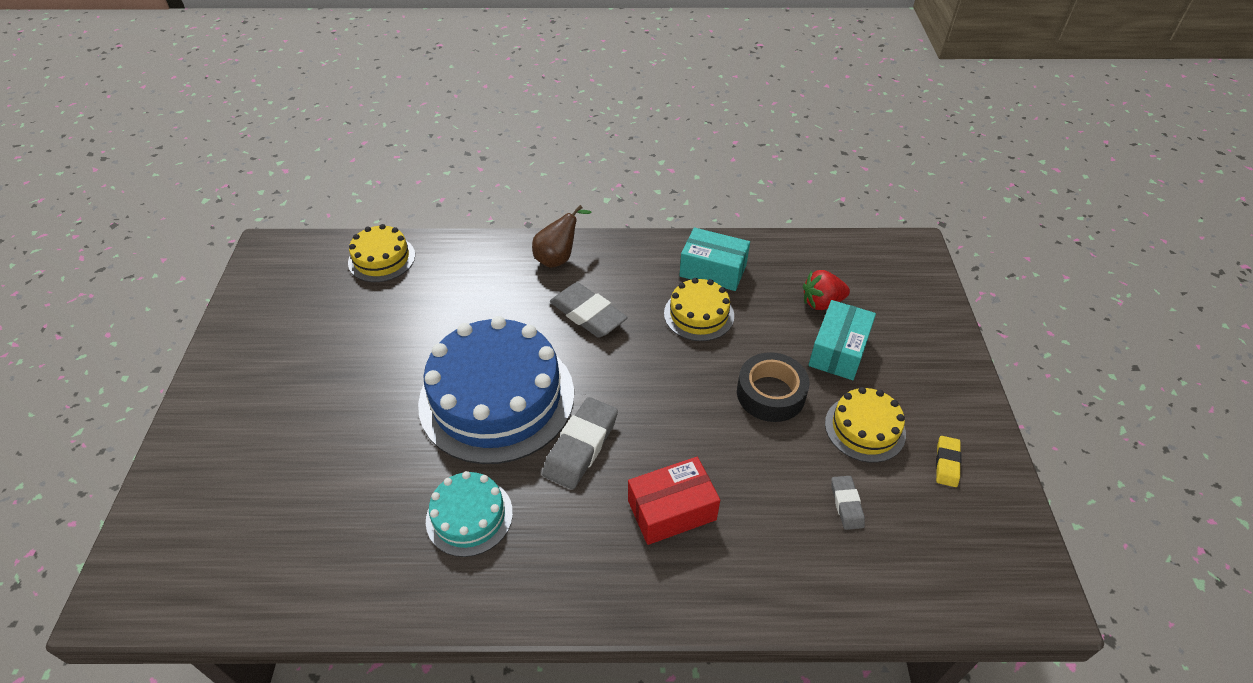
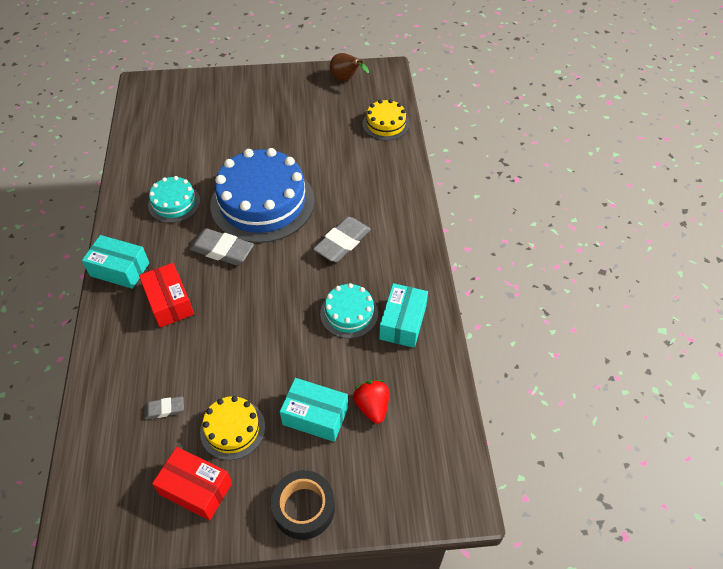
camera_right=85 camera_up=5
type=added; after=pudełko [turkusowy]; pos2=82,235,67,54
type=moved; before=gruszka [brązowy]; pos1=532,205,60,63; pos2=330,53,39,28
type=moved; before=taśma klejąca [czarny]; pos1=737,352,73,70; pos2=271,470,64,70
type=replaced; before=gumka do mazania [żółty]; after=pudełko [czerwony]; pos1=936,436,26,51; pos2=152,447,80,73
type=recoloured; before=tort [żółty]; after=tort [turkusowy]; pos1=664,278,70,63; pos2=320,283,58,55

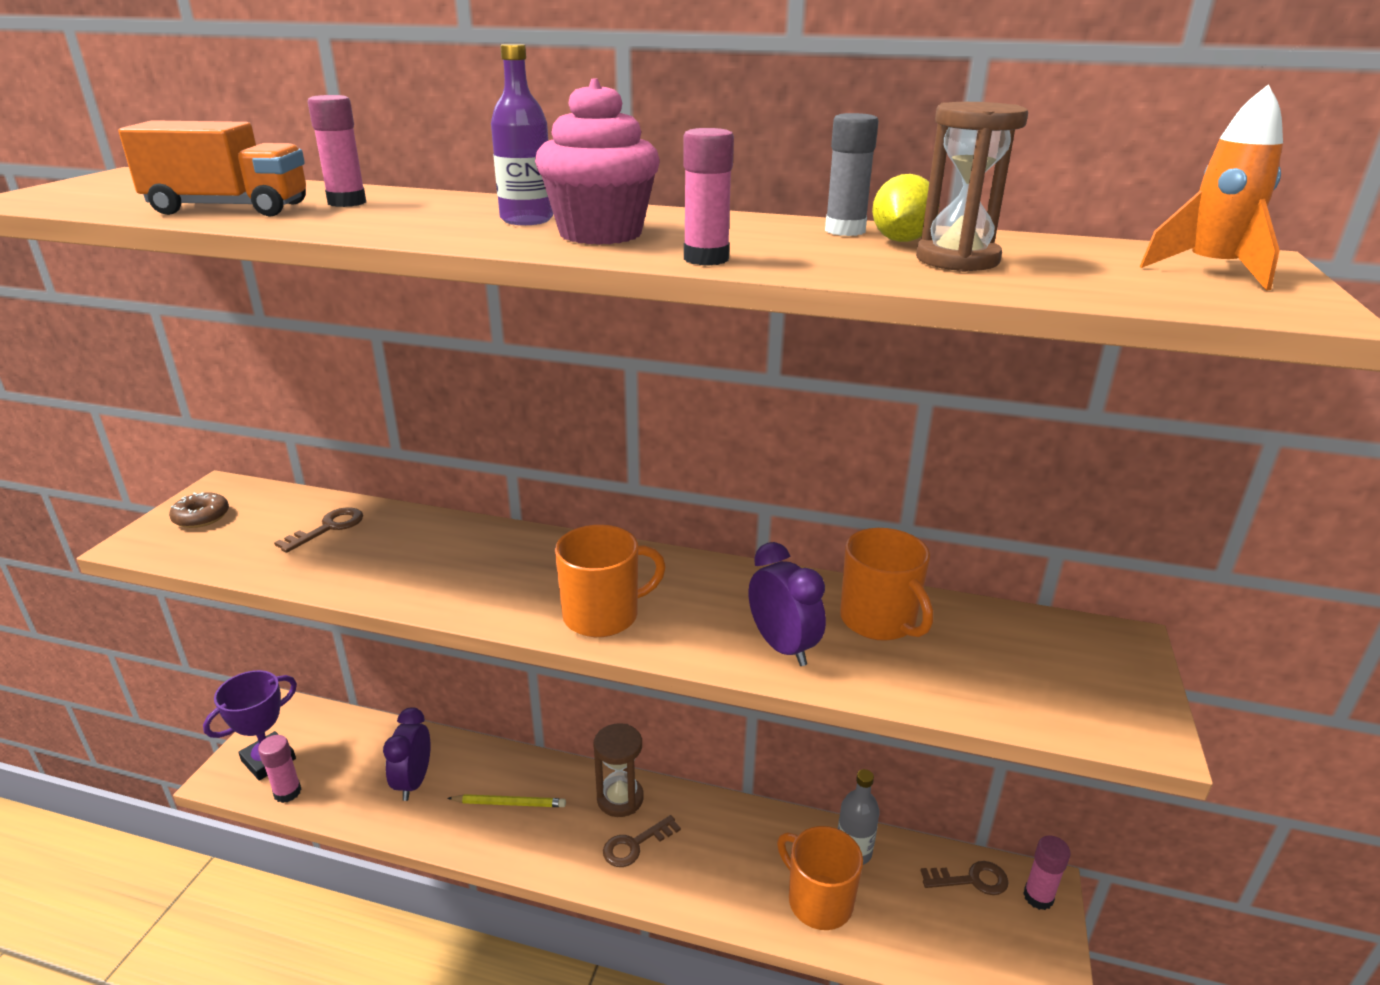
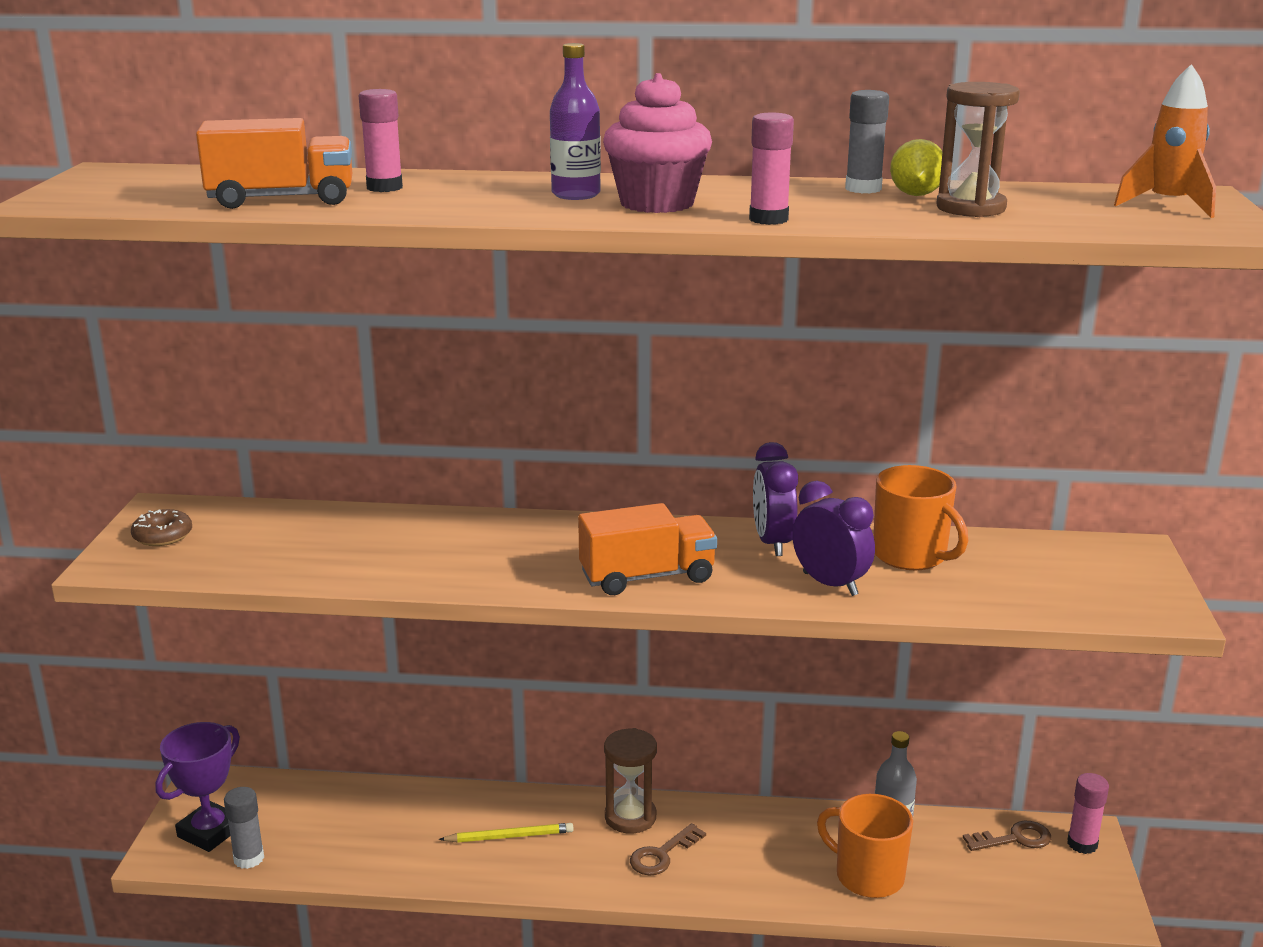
camera_right=-10 camera_up=-5
type=removed; before=klucz [brązowy]; pos1=274,507,89,46
type=moved; before=budzik [fioletowy]; pos1=383,708,48,93; pos2=753,442,45,114
type=replaced; before=kubek [pomarańczowy]; after=ciężarówka [pomarańczowy]; pos1=555,525,111,112; pos2=578,503,139,92
type=recoloured; before=klej w sztyfcie [różowy]; after=klej w sztyfcie [szary]; pos1=258,735,43,68; pos2=224,787,40,82

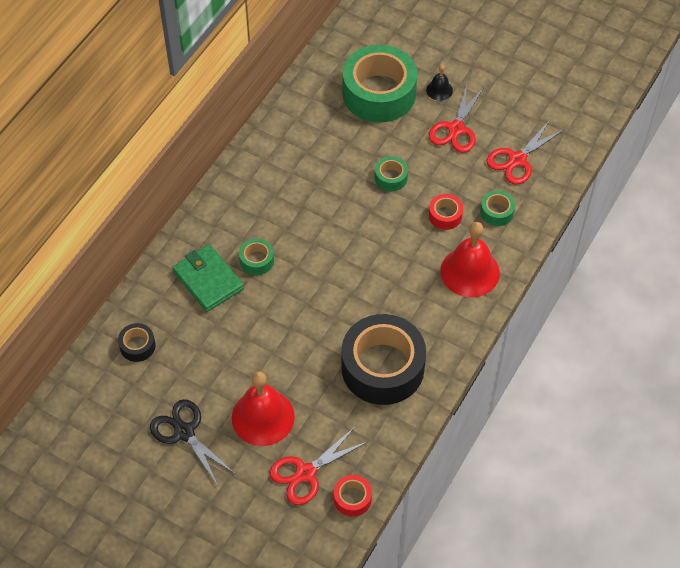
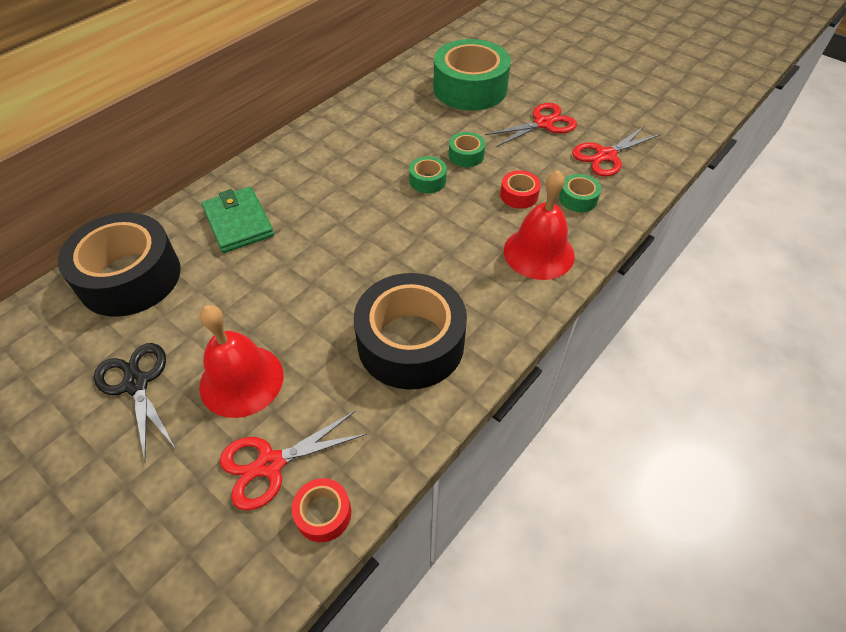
camera_right=10 camera_up=-5
type=removed; before=dzwonek [czarny]; pos1=426,64,27,37
type=moved; before=taśma klejąca [zielony]; pos1=239,238,35,37; pos2=409,156,38,37
type=turned; before=nożyczki [czerwony]; pos1=429,83,55,70; pos2=485,103,92,44; turn=-150
type=resized; before=taśma klejąca [czarny]; pos1=118,323,38,39; pos2=58,212,123,105; scale=2.32

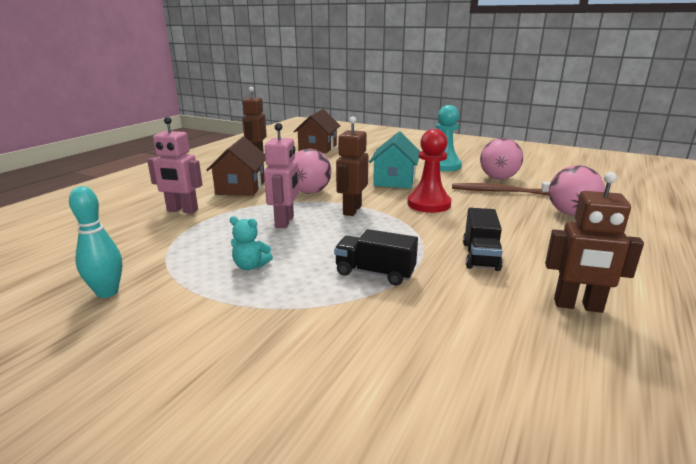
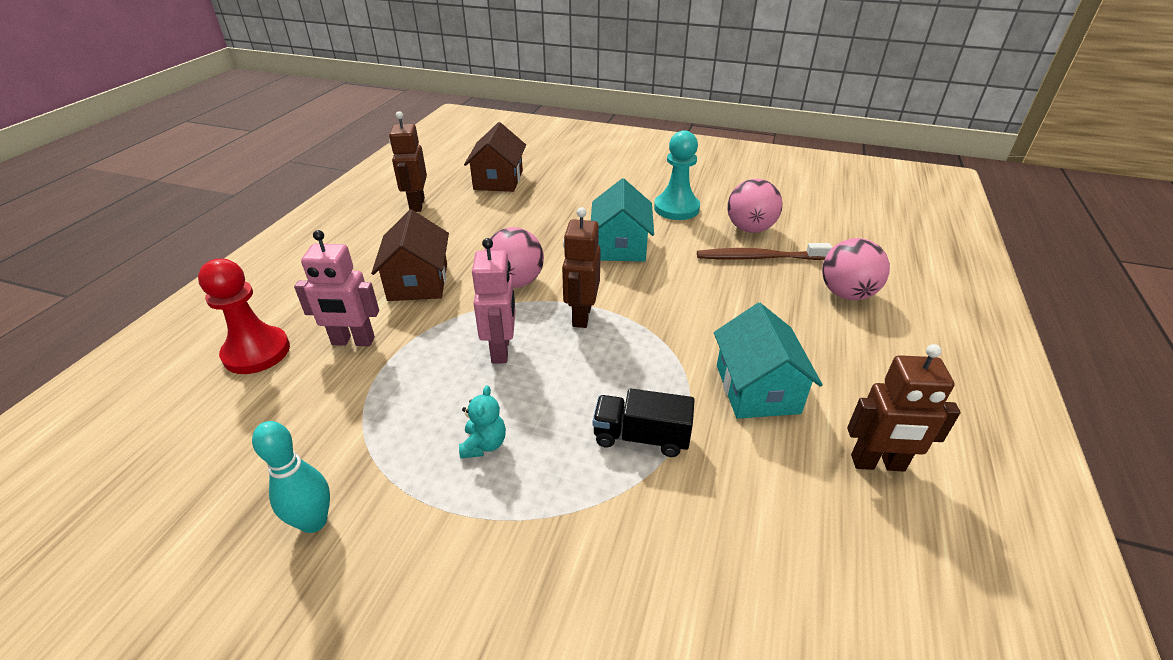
camera_right=-10 camera_up=15
type=moved; before=pionek [czerwony]; pos1=407,129,44,84; pos2=198,259,92,115
type=replaced; before=ciężarówka [czarny]; after=domek [turkusowy]; pos1=463,208,40,63; pos2=714,303,109,116
type=turned; before=miś [turkusowy]; pos1=230,216,43,54; pos2=459,385,47,74; turn=-90

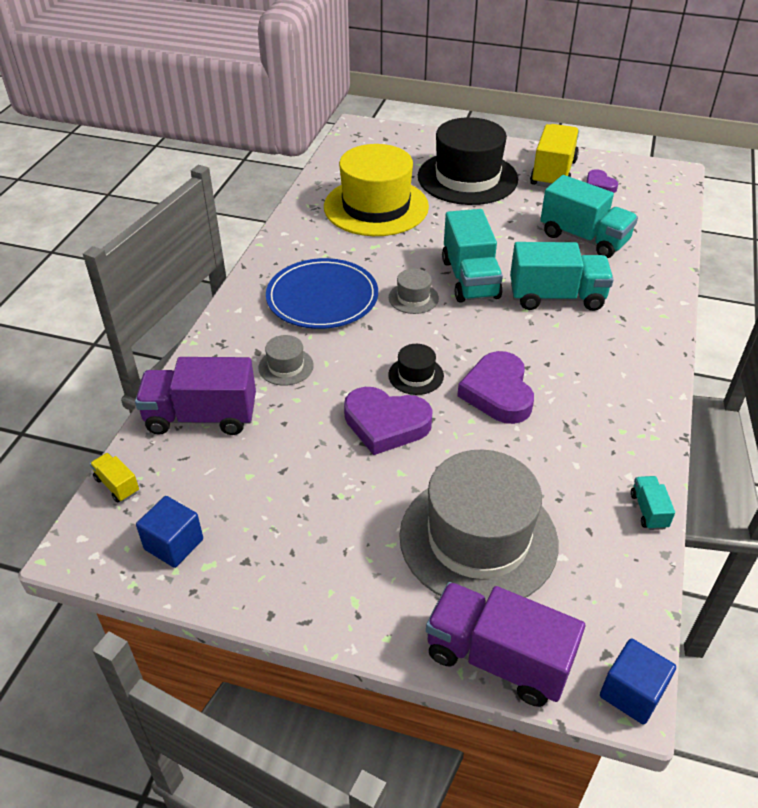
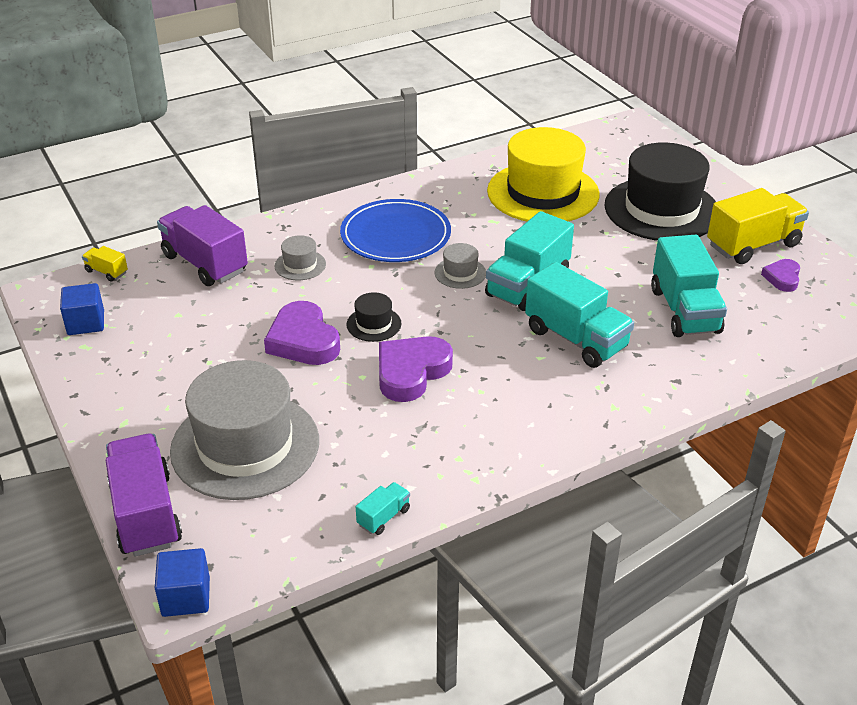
camera_right=45 camera_up=-5
type=turned; before=ciężarówka [żółty]; pos1=90,453,49,50; pos2=82,246,46,36; turn=-60

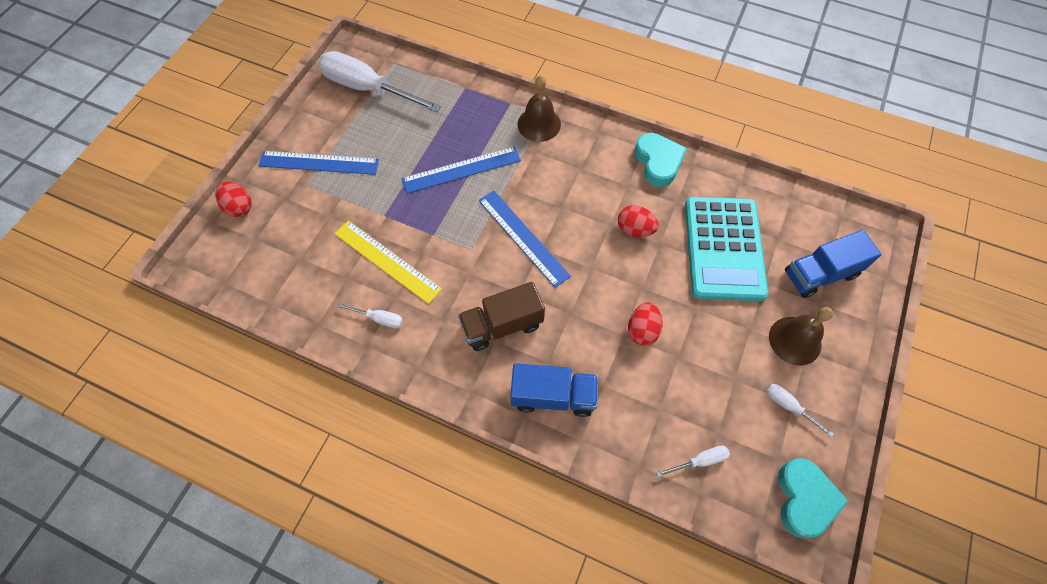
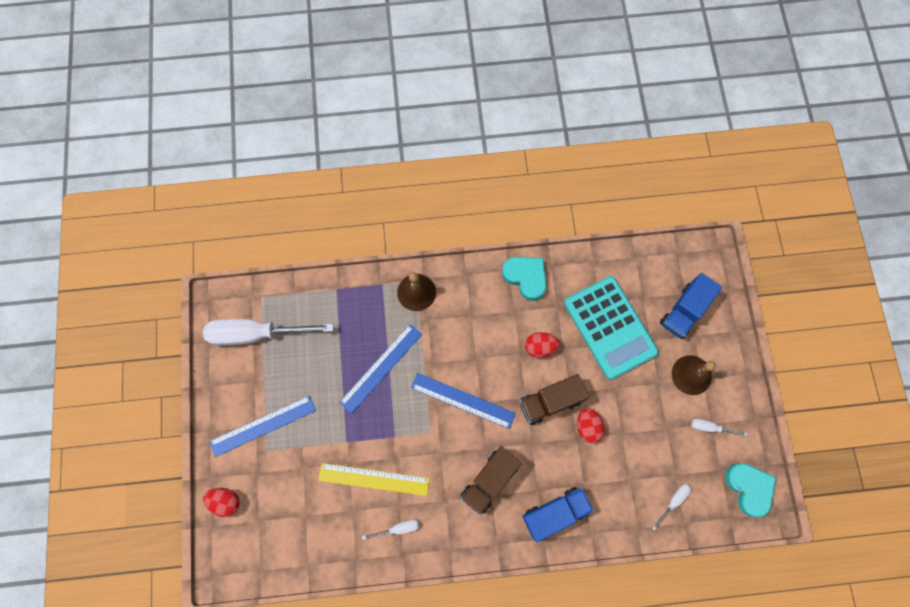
camera_right=-30 camera_up=10
type=added; after=ciężarówka [brązowy]; pos2=519,374,70,51

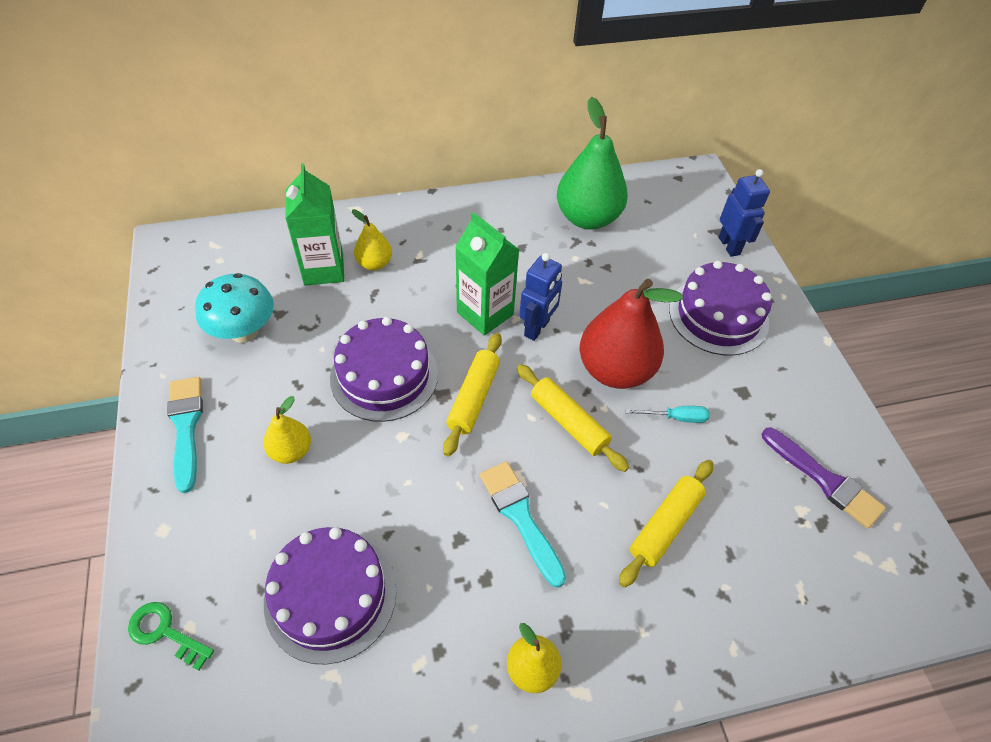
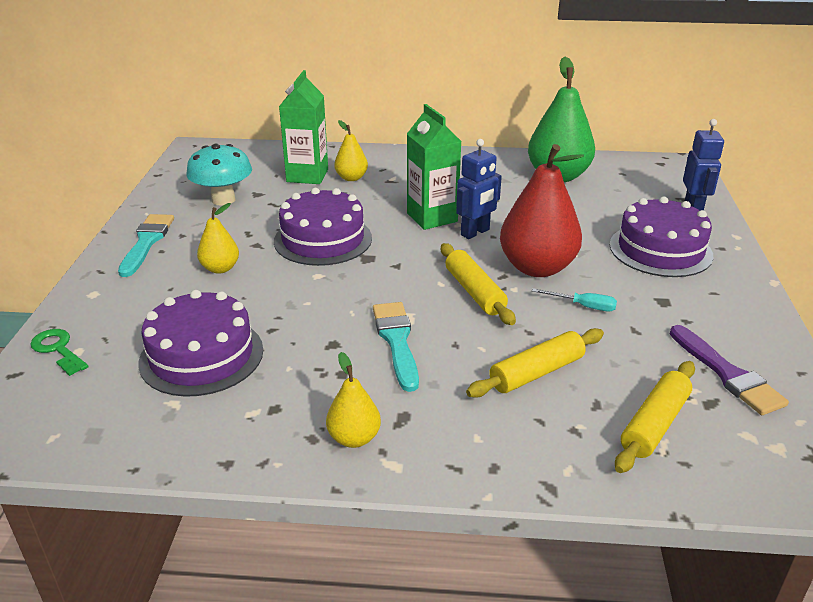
camera_right=20 camera_up=-20
type=moved; before=wałek do ciasta [żółty]; pos1=443,333,59,124; pos2=615,361,80,112

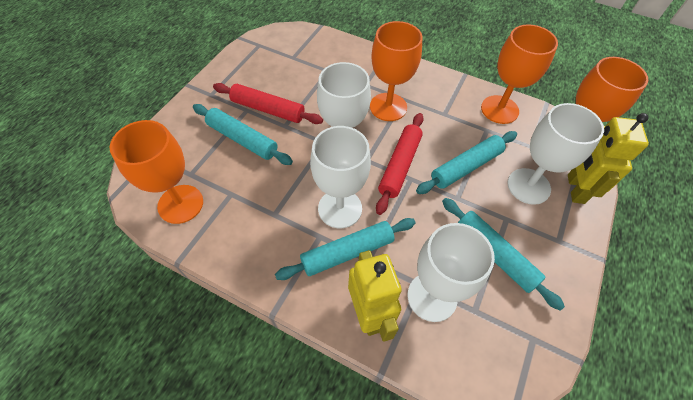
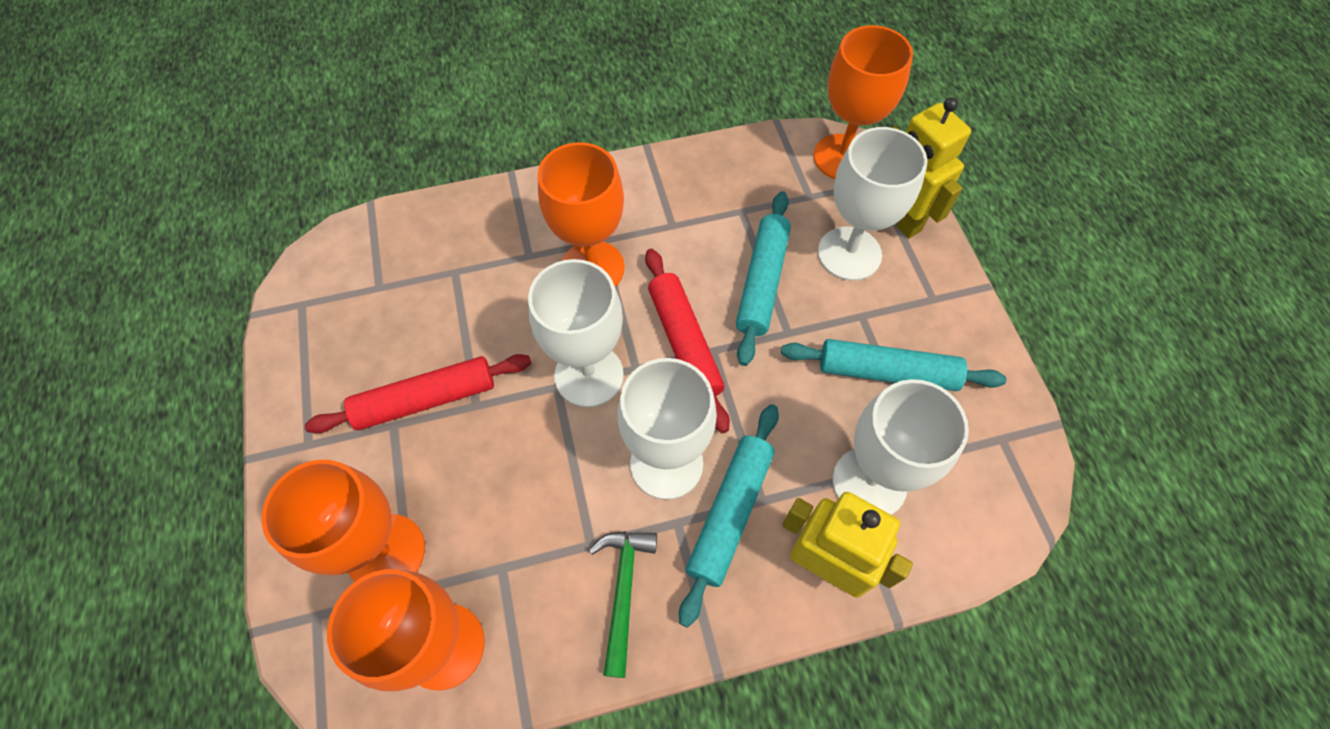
camera_right=-40 camera_up=5
type=removed; before=wałek do ciasta [turkusowy]; pos1=193,104,100,61
type=added; after=młotek [zielony]; pos2=589,531,68,147
type=moved; before=kielich [pomarańczowy]; pos1=481,24,77,100; pos2=261,460,164,122

